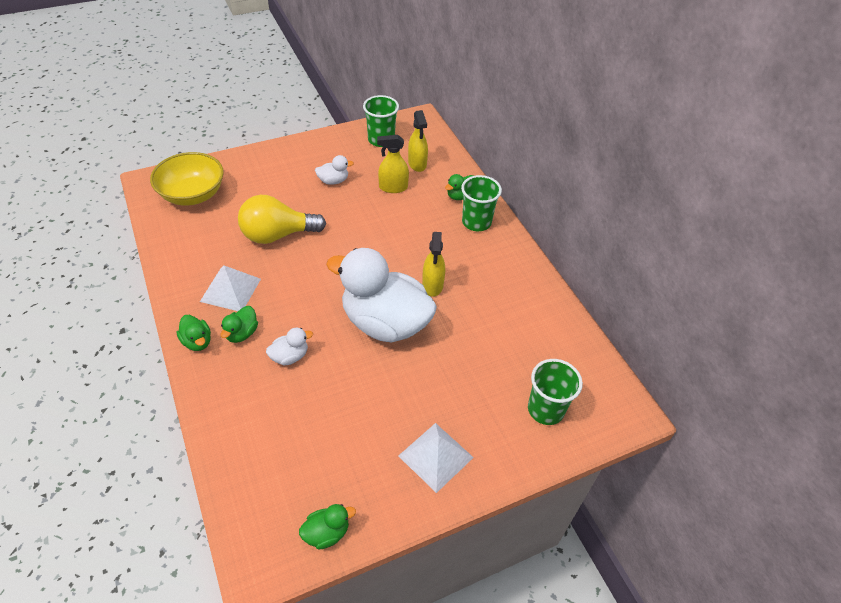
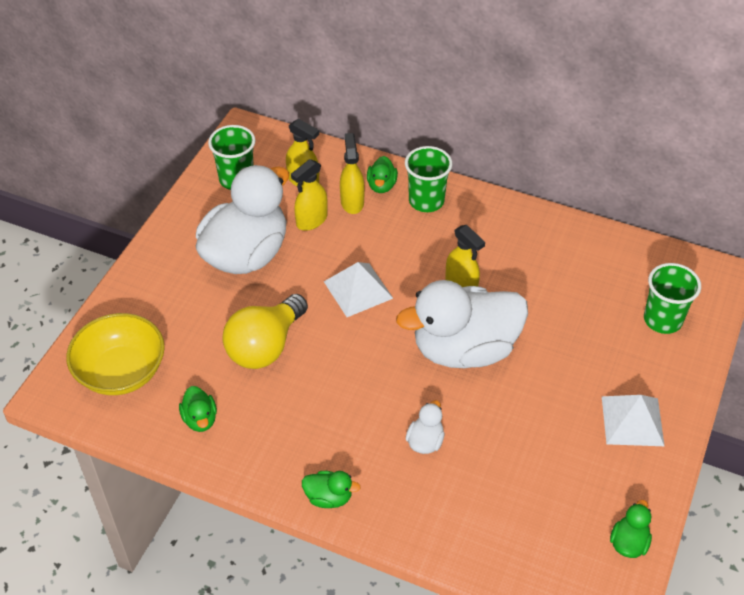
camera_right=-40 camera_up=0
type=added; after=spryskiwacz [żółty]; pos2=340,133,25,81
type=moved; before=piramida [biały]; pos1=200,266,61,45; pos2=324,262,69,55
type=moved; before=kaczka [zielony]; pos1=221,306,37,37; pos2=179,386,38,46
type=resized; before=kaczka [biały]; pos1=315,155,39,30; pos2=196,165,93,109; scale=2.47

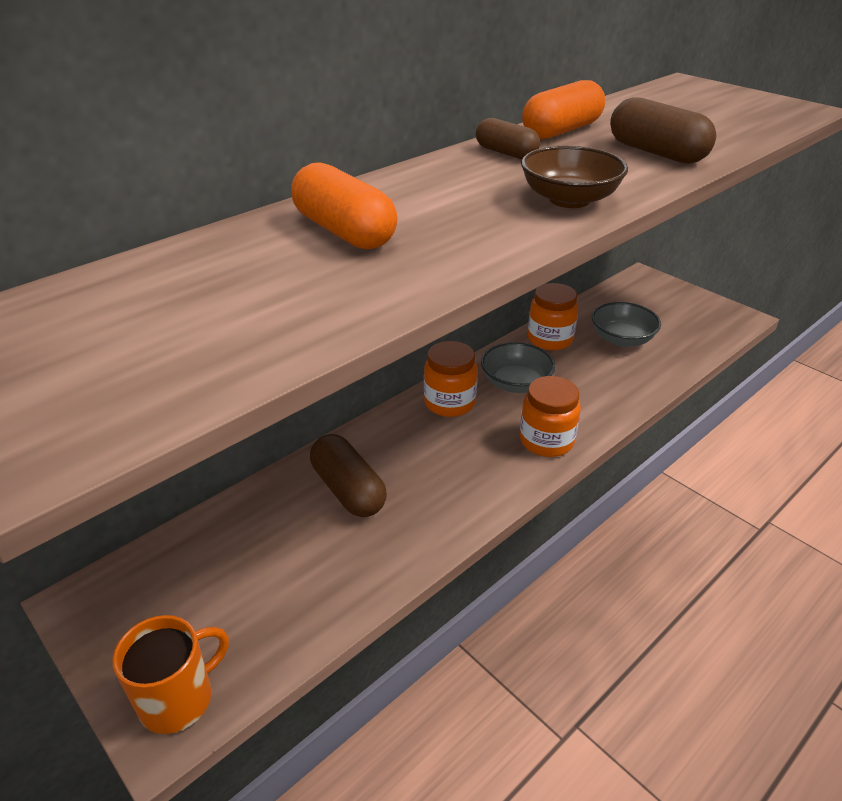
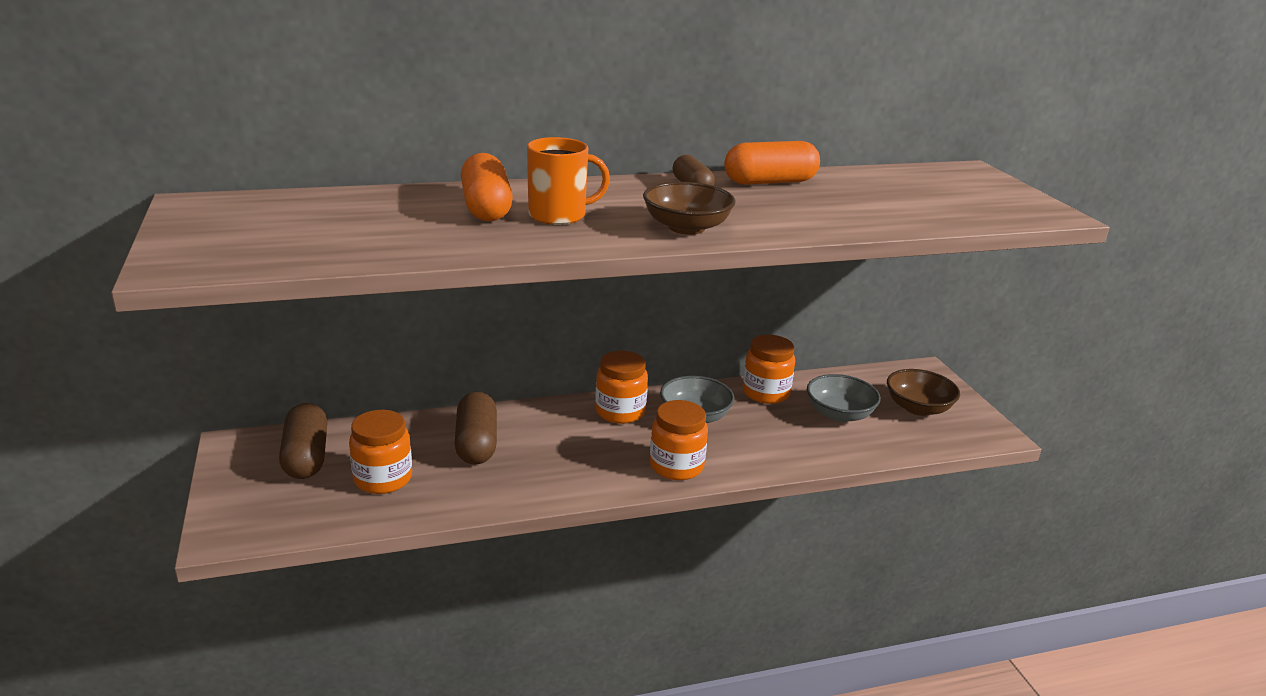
camera_right=25 camera_up=-10
type=added; after=słoik [pomarańczowy]; pos2=349,410,63,84
type=added; after=miska [brązowy]; pos2=887,369,73,47
type=moved; before=kubek [pomarańczowy]; pos1=112,615,117,119; pos2=527,137,83,88
type=moved; before=kapsułka [brązowy]; pos1=610,97,106,67; pos2=279,403,49,76

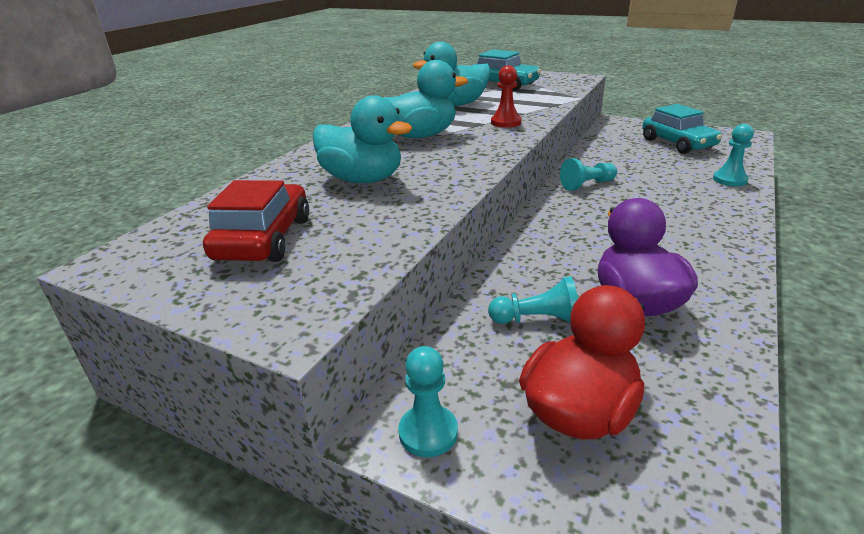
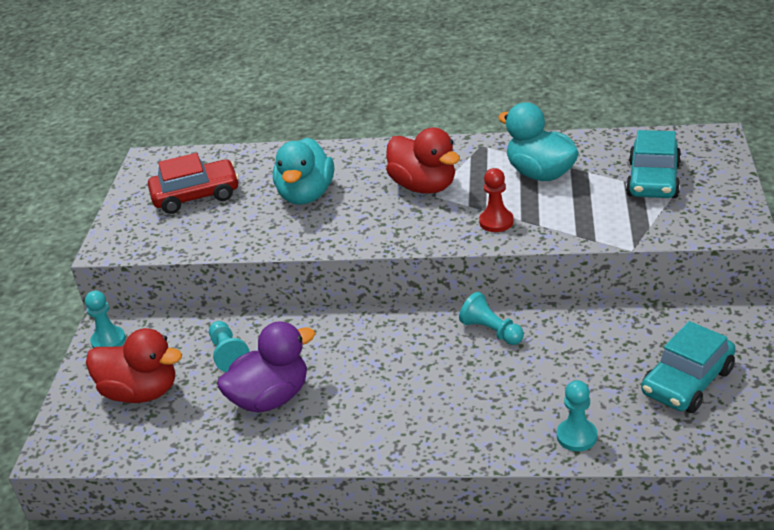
camera_right=70 camera_up=5
type=recoloured; before=kaczka [turkusowy]; after=kaczka [czerwony]; pos1=384,60,84,78; pos2=386,128,74,66

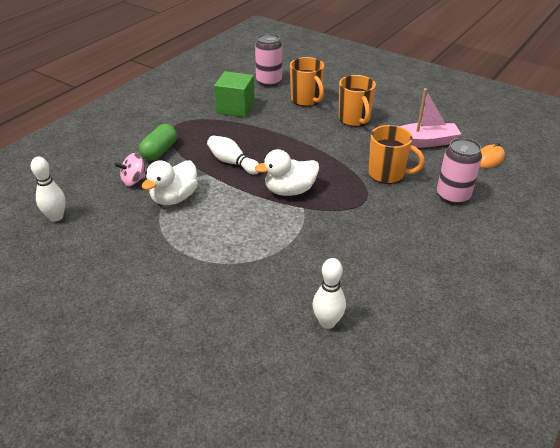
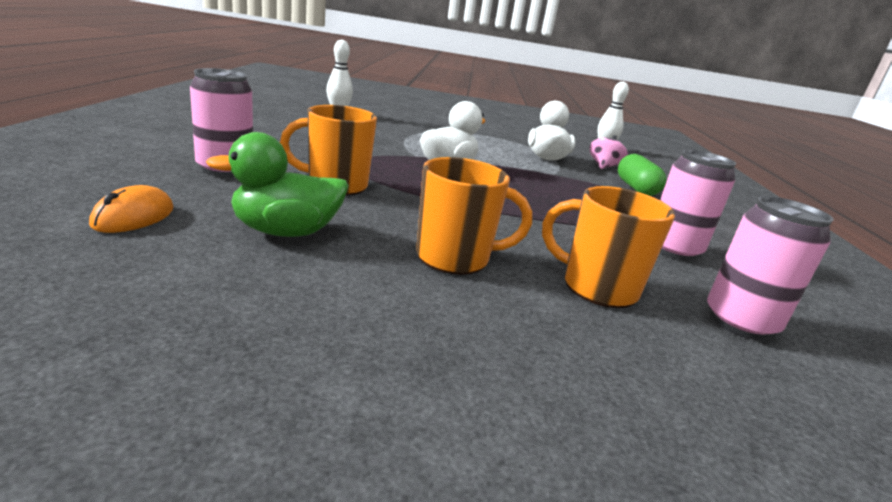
camera_right=145 camera_up=-15
type=removed; before=kręgiel [biały]; pos1=207,136,52,38
type=replaced; before=sześcian [zielony]; after=puszka [różowy]; pos1=214,71,41,46; pos2=660,149,76,112
type=replaced; before=łódka [różowy]; after=kaczka [zielony]; pos1=399,88,62,60; pos2=206,132,143,105
type=turned; before=kubek [pomarańczowy]; pos1=339,75,37,52; pos2=416,157,116,118; turn=135

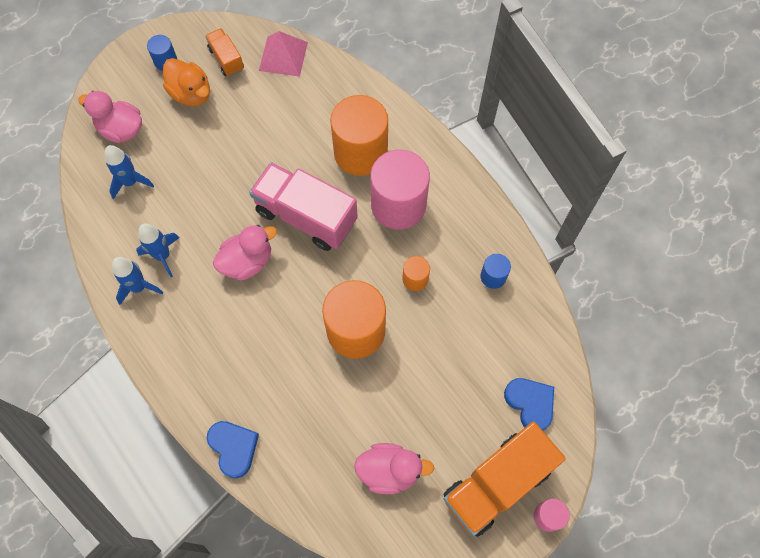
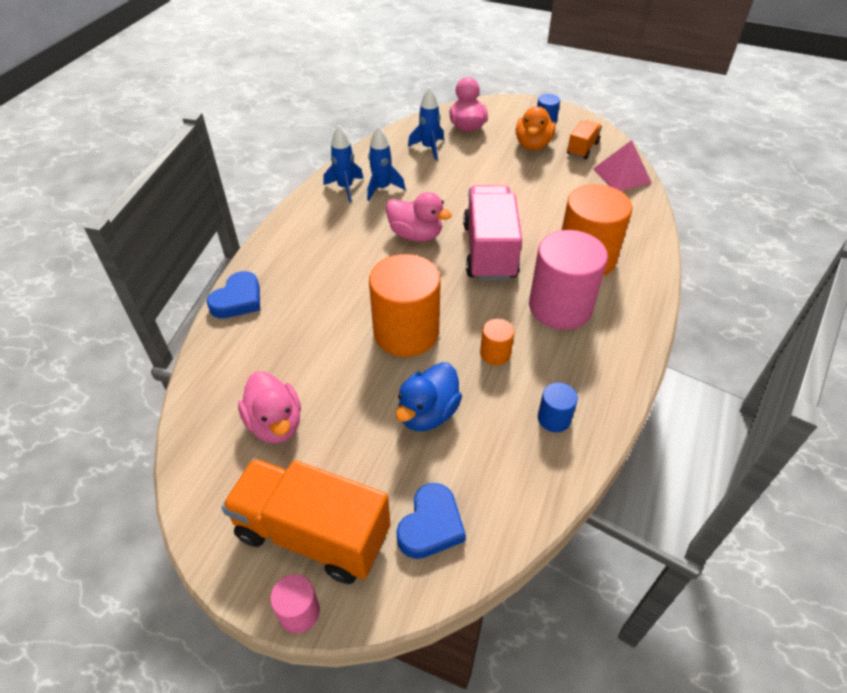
camera_right=60 camera_up=-20
type=added; after=kaczka [niebieski]; pos2=396,362,66,69

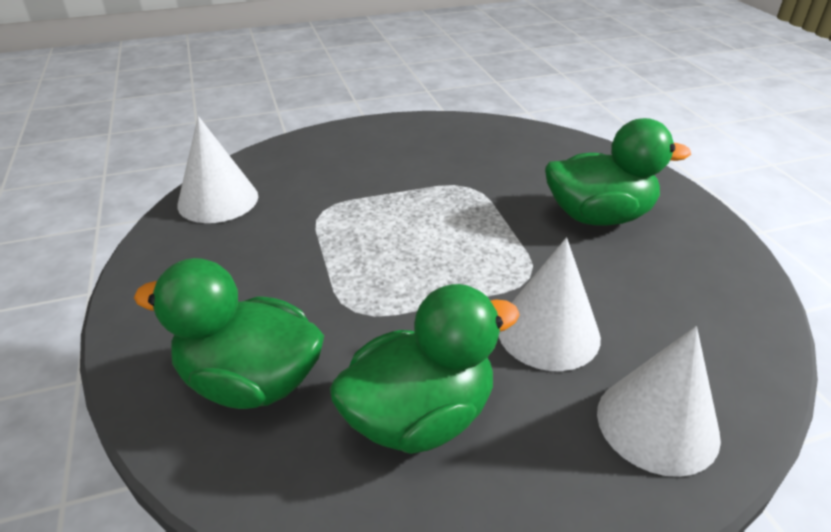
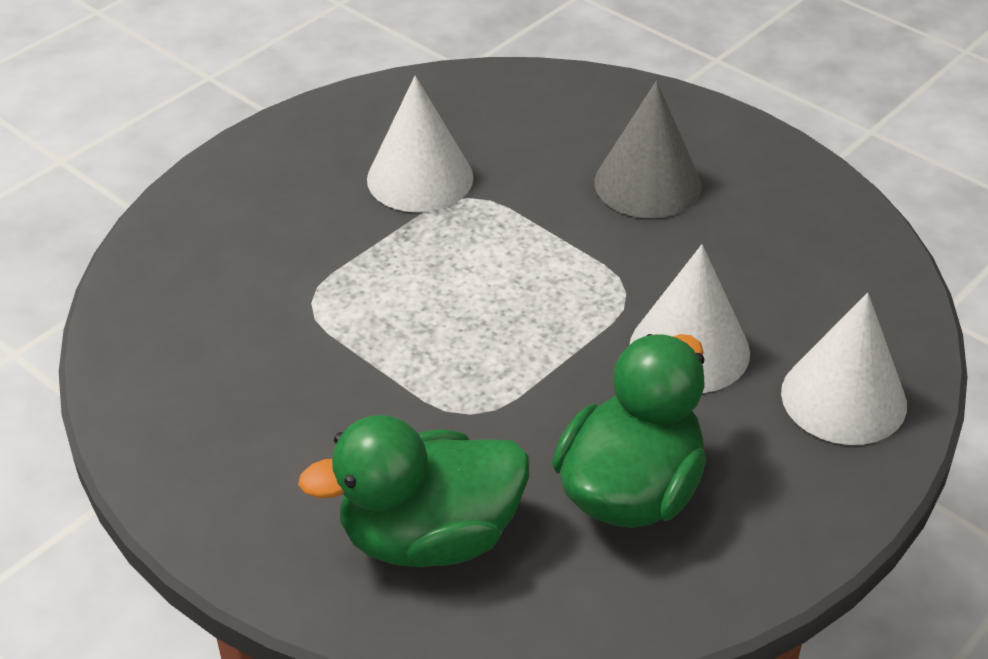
camera_right=-30 camera_up=5
type=moved; before=stożek [biały]; pos1=177,116,81,107; pos2=367,76,107,137
type=replaced; before=kaczka [zielony]; after=stożek [szary]; pos1=545,118,146,108; pos2=595,81,107,137

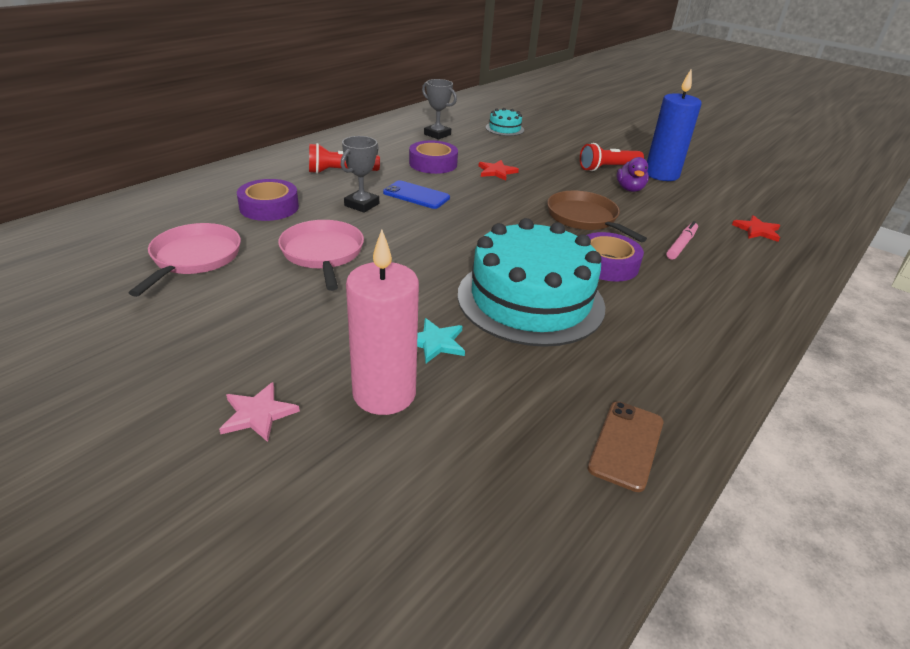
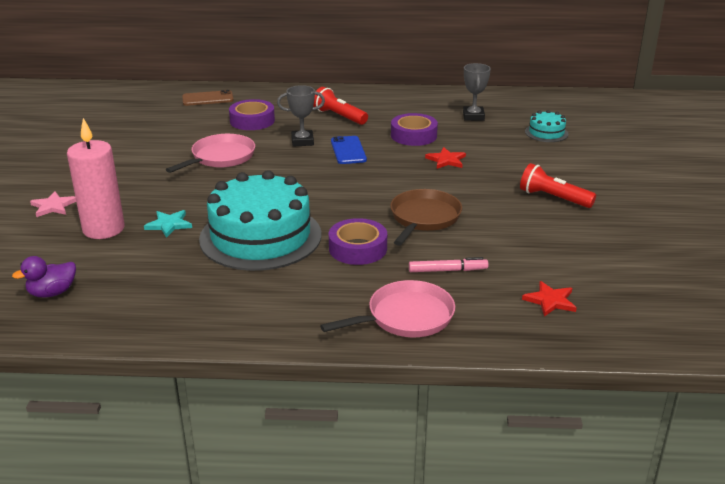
camera_right=55 camera_up=-5
type=removed; before=świeca [niebieski]; pos1=647,69,55,112
type=moved; before=patelnia [różowy]; pos1=129,223,112,74; pos2=320,280,135,57
type=moved; before=telefon [brązowy]; pos1=588,402,76,90; pos2=182,90,52,16
type=moved; before=kaczka [fioletowy]; pos1=617,157,32,35; pos2=12,256,64,41

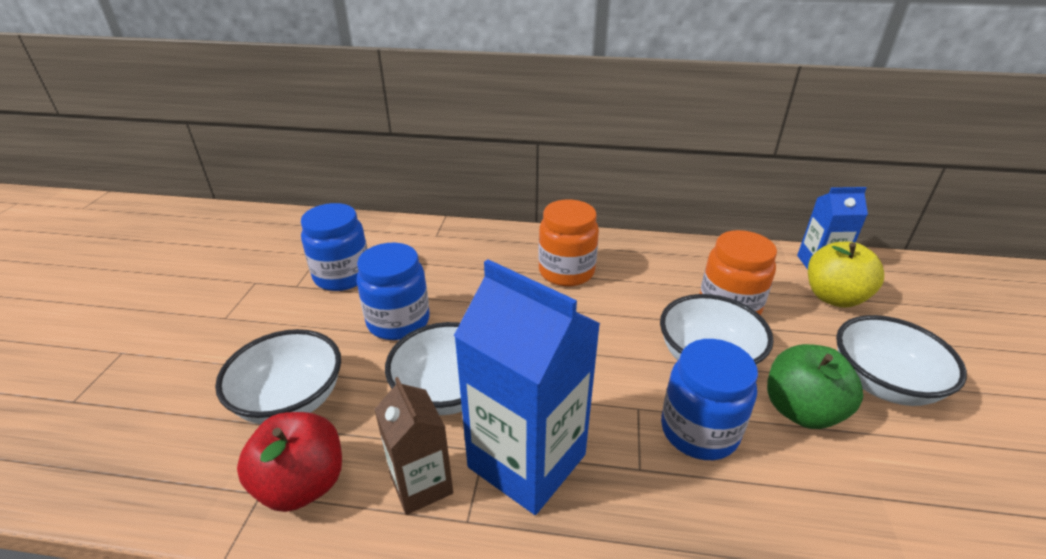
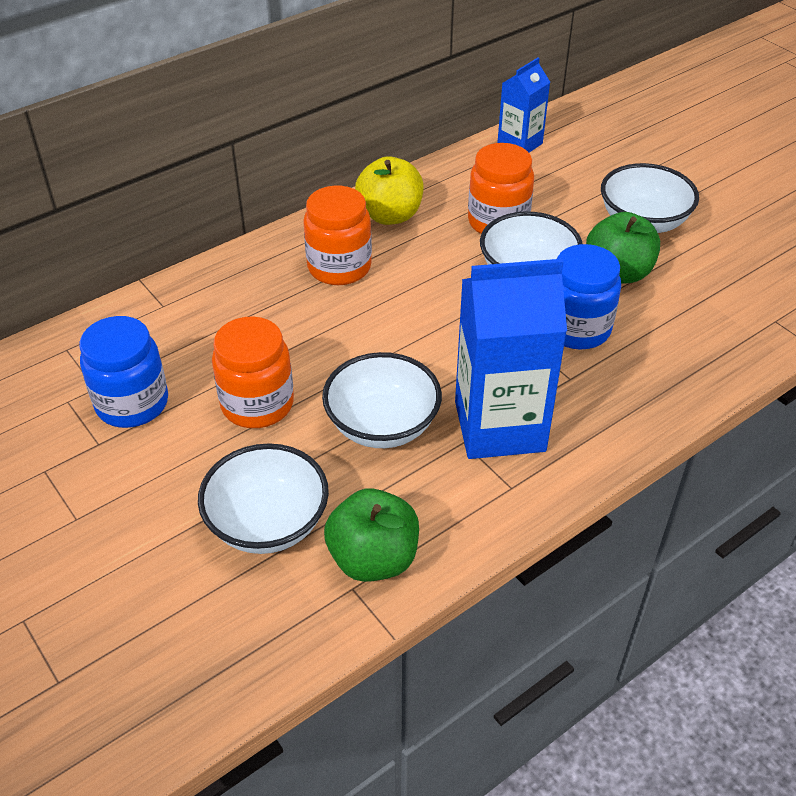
camera_right=-45 camera_up=10
type=removed; before=karton mleka [brązowy]; pos1=374,377,79,138
type=moved; before=jabłko [żółty]; pos1=808,242,76,66; pos2=355,156,69,69
type=recoloured; before=jabłko [czerwony]; after=jabłko [zielony]; pos1=237,412,105,100; pos2=324,488,95,94
type=recoloured; before=słoik [niebieski]; after=słoik [pomarańczowy]; pos1=356,243,73,97; pos2=212,316,82,112

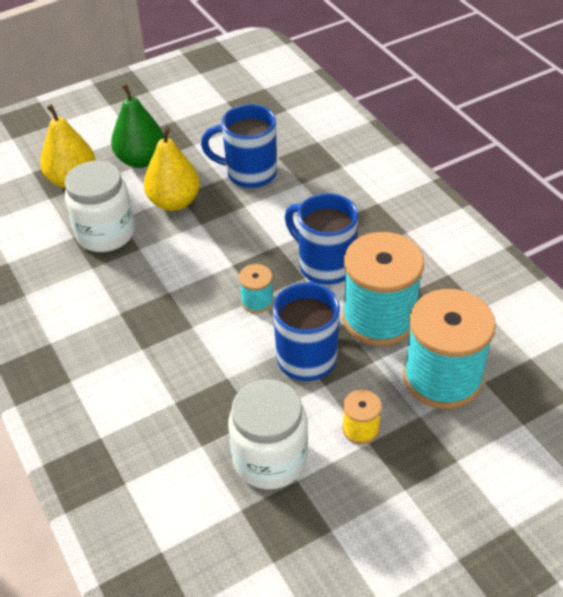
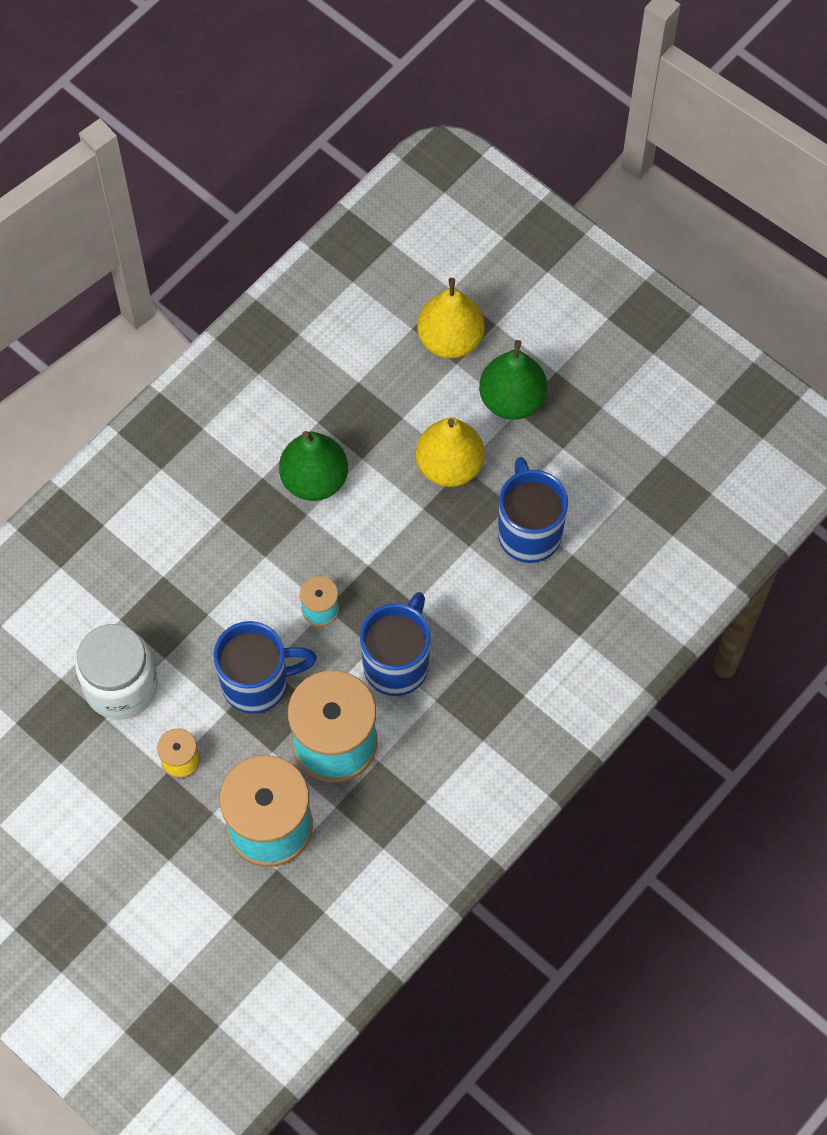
camera_right=70 camera_up=20
type=removed; before=słoik [biały]; pos1=65,161,70,91
type=added; after=gruszka [zielony]; pos2=279,431,69,70

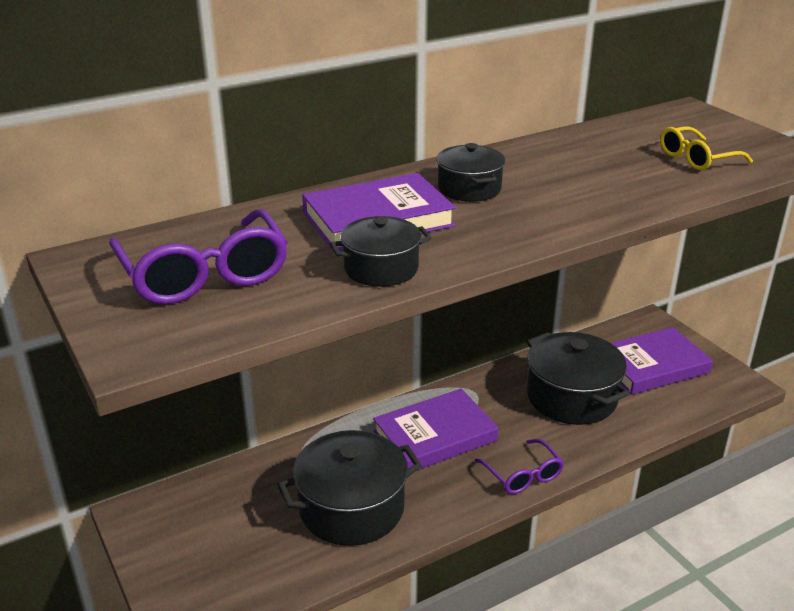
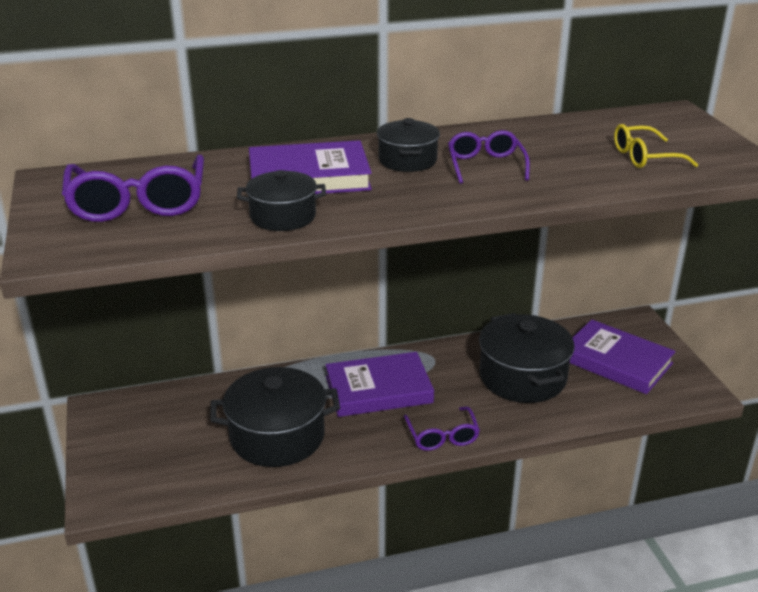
camera_right=15 camera_up=0
type=added; after=okulary [fioletowy]; pos2=448,130,82,54
type=turned; before=książka [fioletowy]; pos1=611,327,102,68; pos2=570,319,106,75; turn=45

